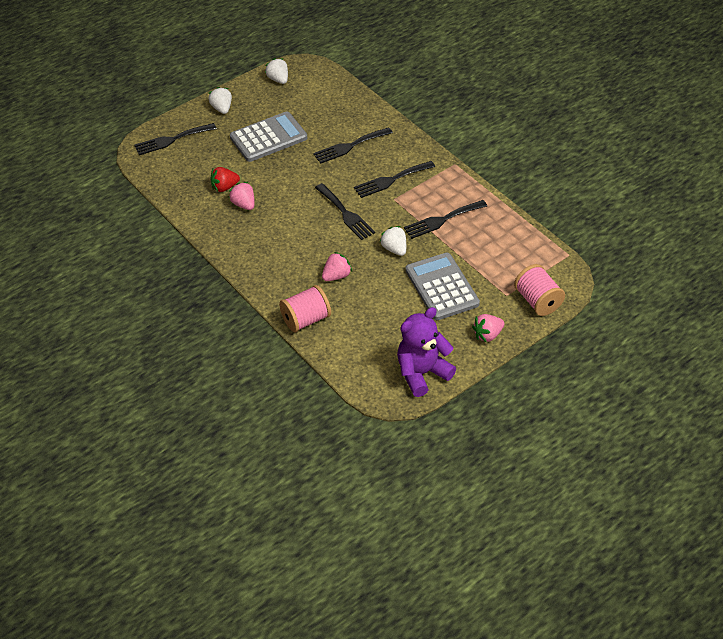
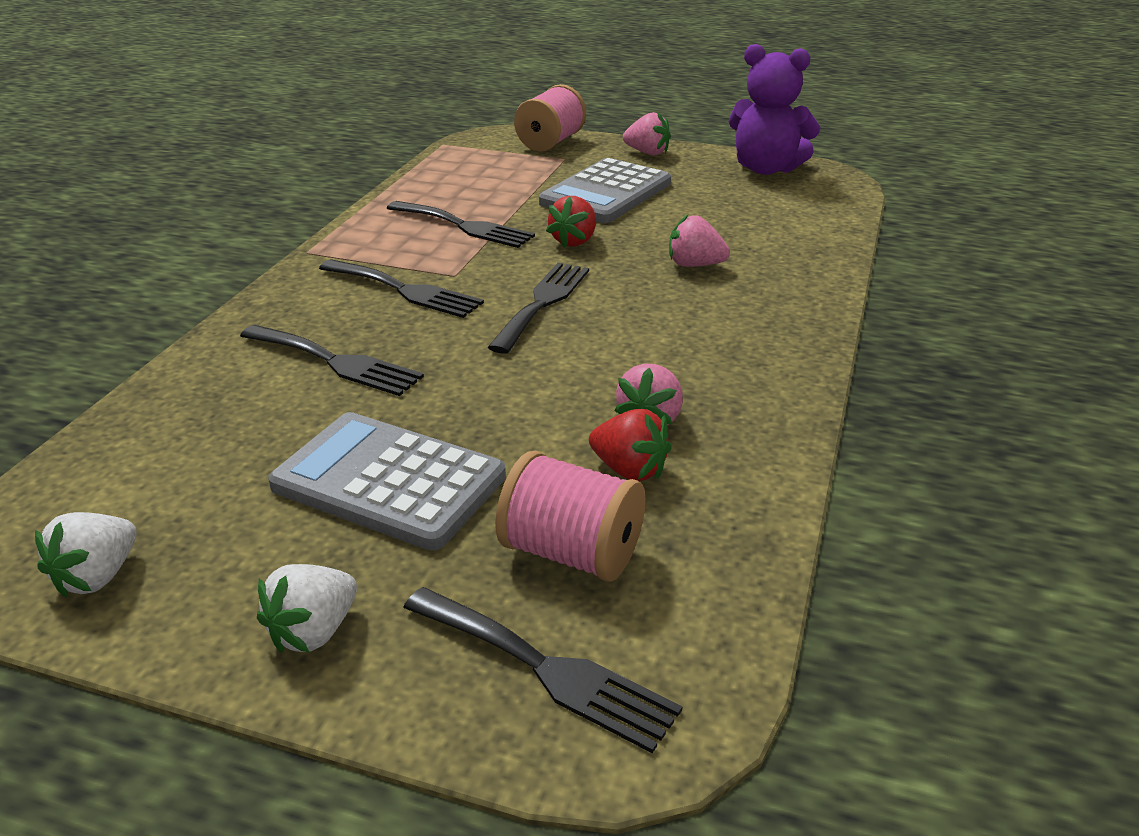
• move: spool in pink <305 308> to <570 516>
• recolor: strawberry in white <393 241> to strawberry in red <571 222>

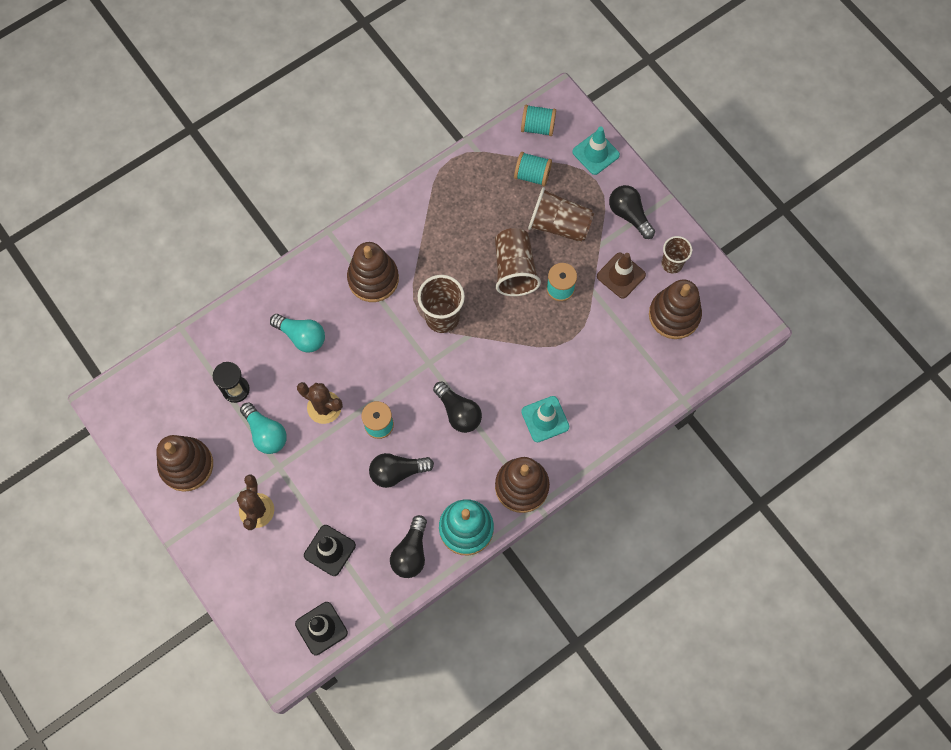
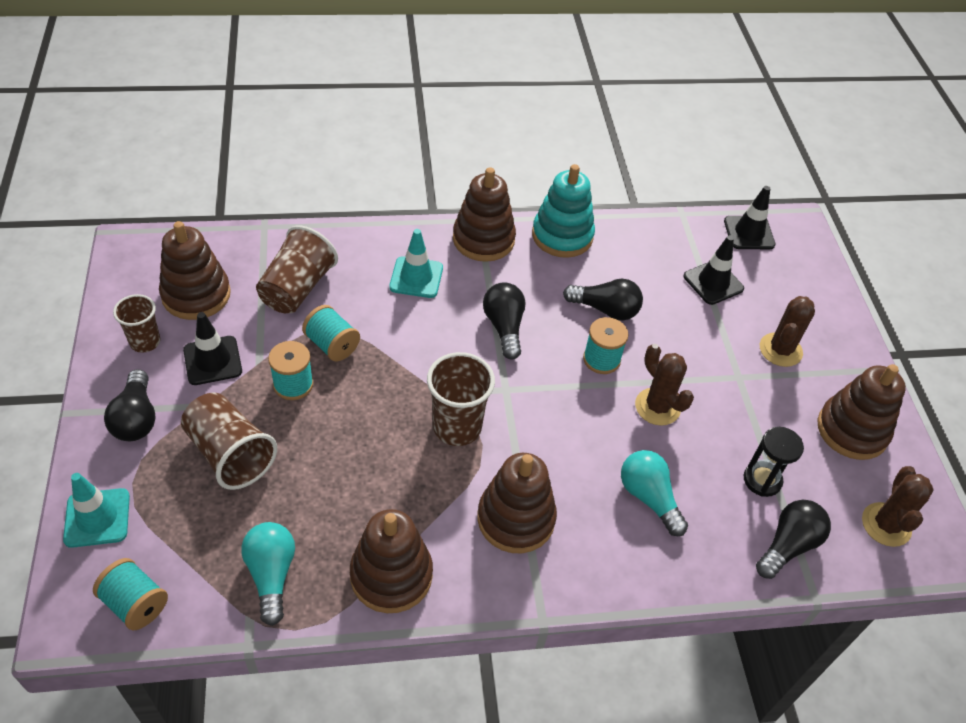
• insert: stacking toy in brown <391 561>
• insert: cactus in brown <898 506>
• move: light bulb in turquoise <263 428> to <268 574>
• move: light bulb in black <408 546> to <793 539>
• move: cup in brown <518 262> to <297 269>
• move: spool in turquoise <533 169> to <331 333>
• recolor: traffic cone in brown <621 275> to traffic cone in black <212 348>

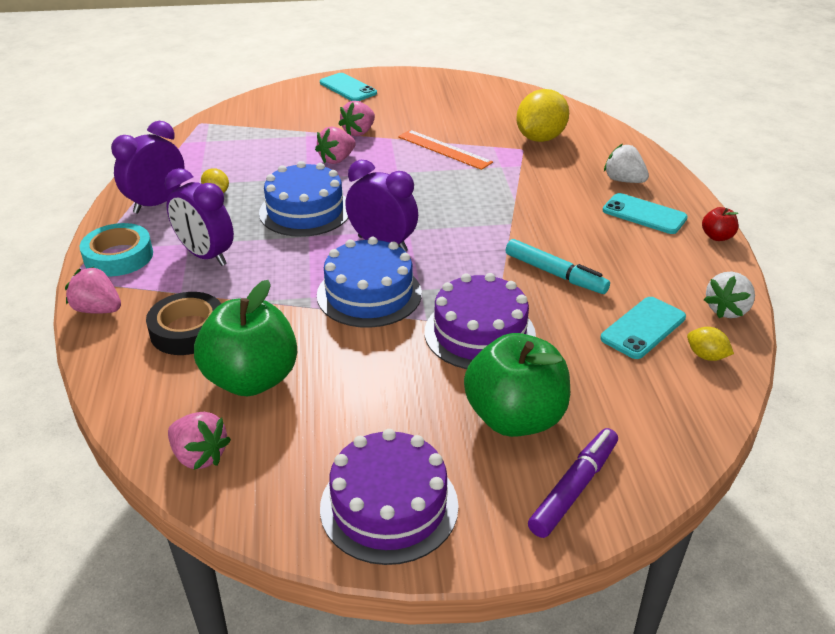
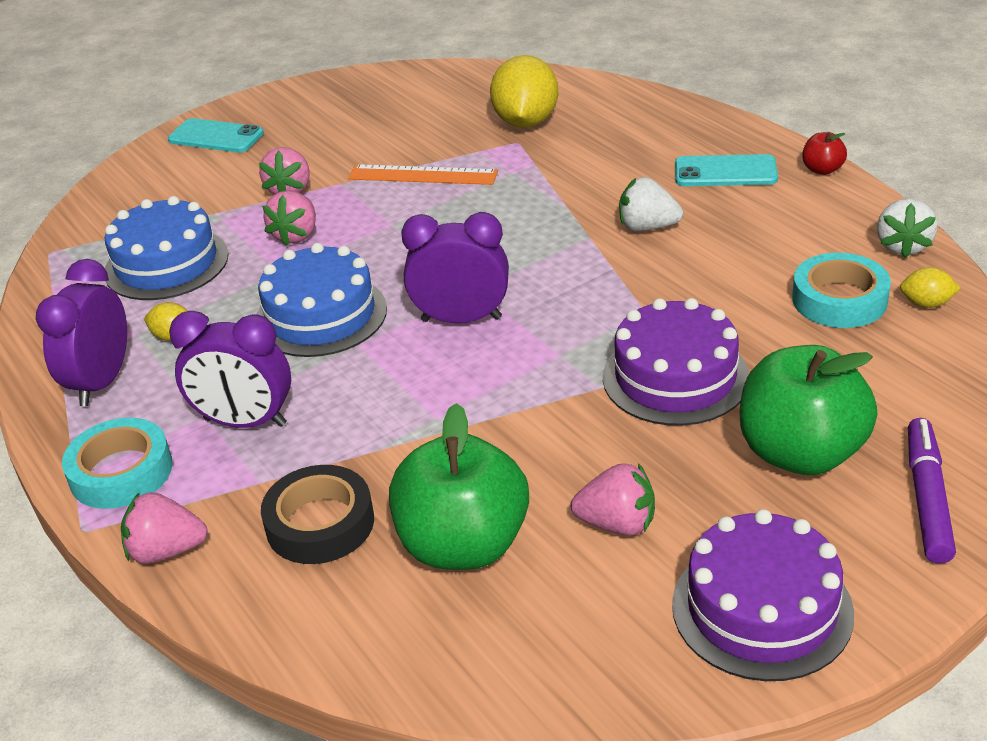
• delete: marker in turquoise <558 266>
• move: strawberry in pink <199 441> to <612 499>
• move: cake in blue <369 282> to <167 248>
• move: strawberry in white <626 163> to <651 204>
• replace: phone in turquoise <643 328> to tape in turquoise <841 290>

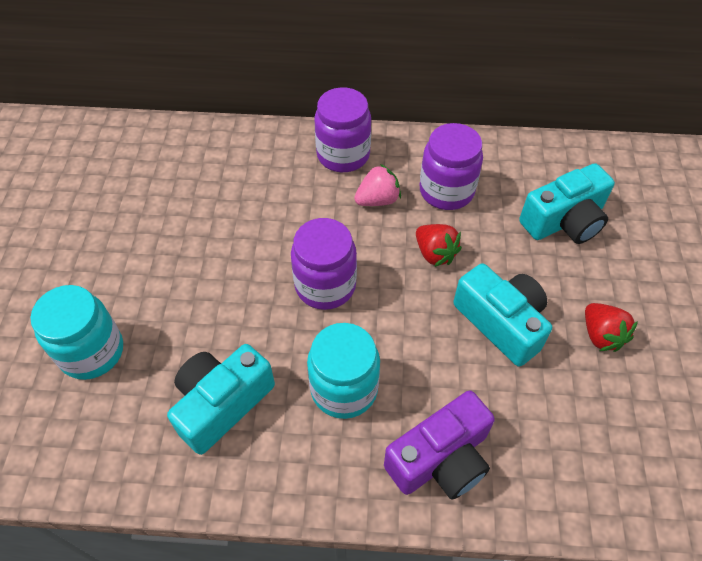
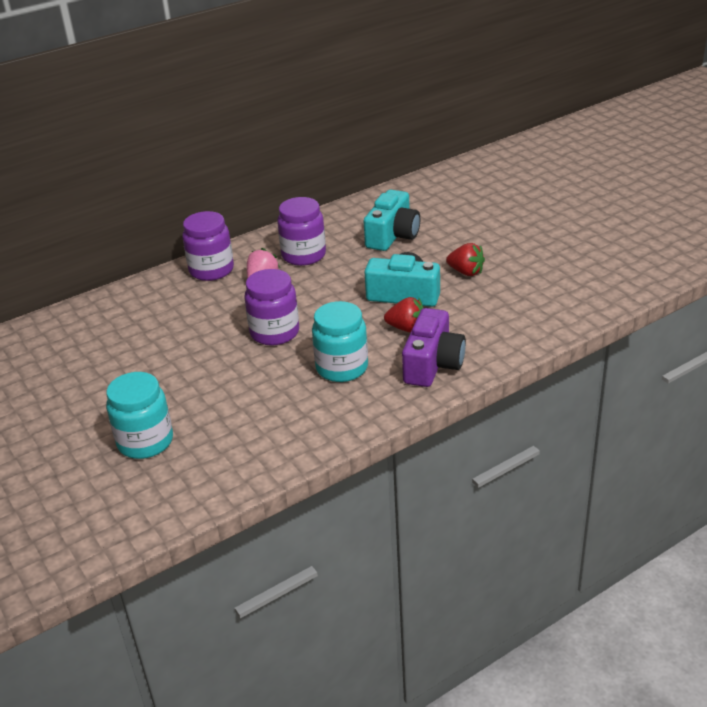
• delete: camera in turquoise <221 399>
• move: strawberry in red <439 245> to <403 315>

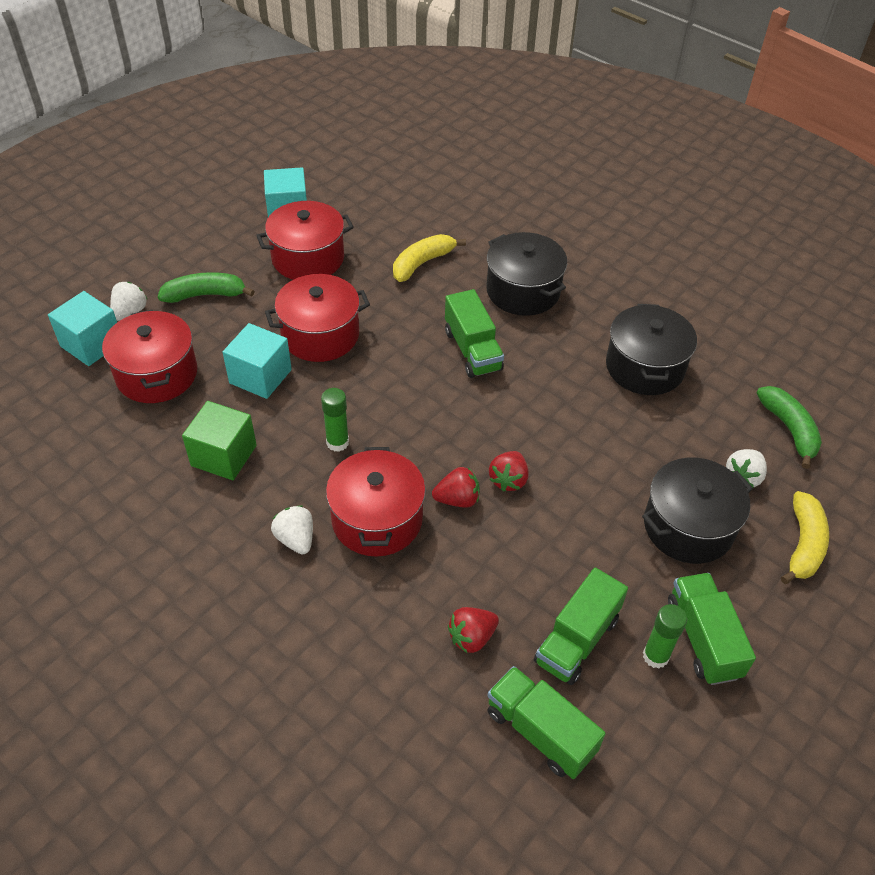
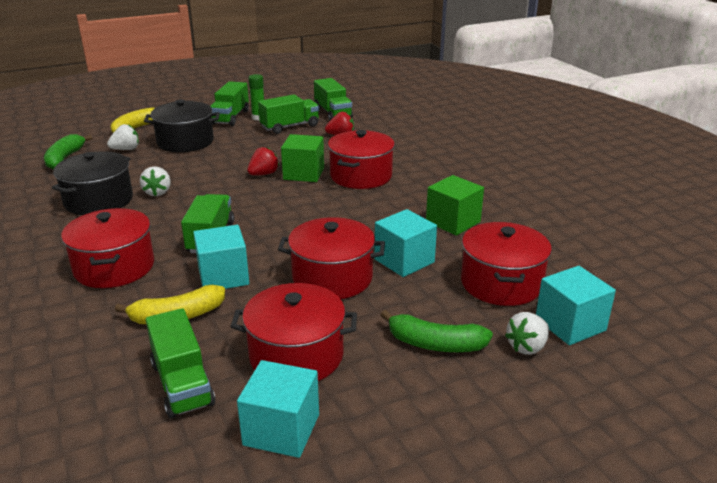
• delete: glue stick in green <335 420>
• insert: truck in green <180 363>
• insert: cube in turquoise <221 257>
• move: strawberry in white <292 529> to <155 181>
• replace: strawberry in red <455 487> to cube in green <302 158>
• recolor: pot in black <526 274> to pot in red <107 248>

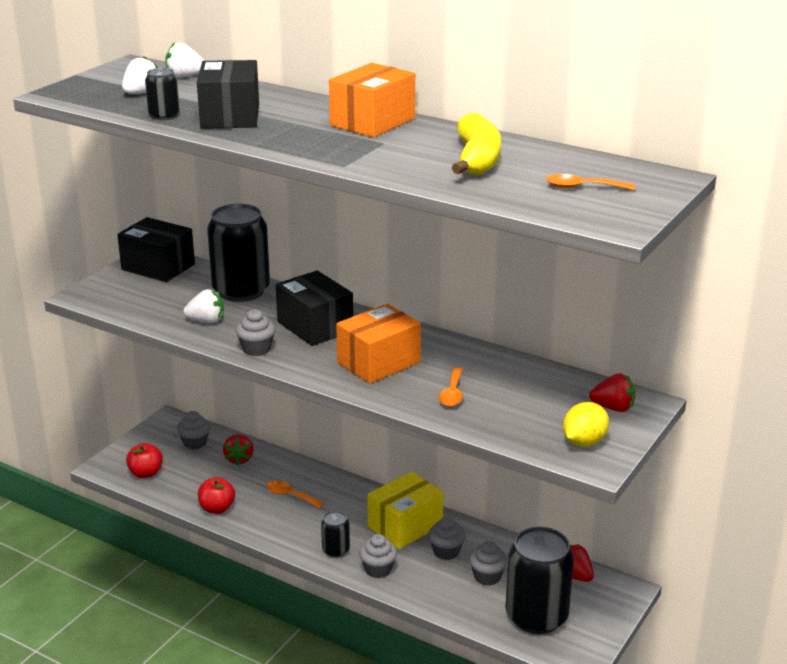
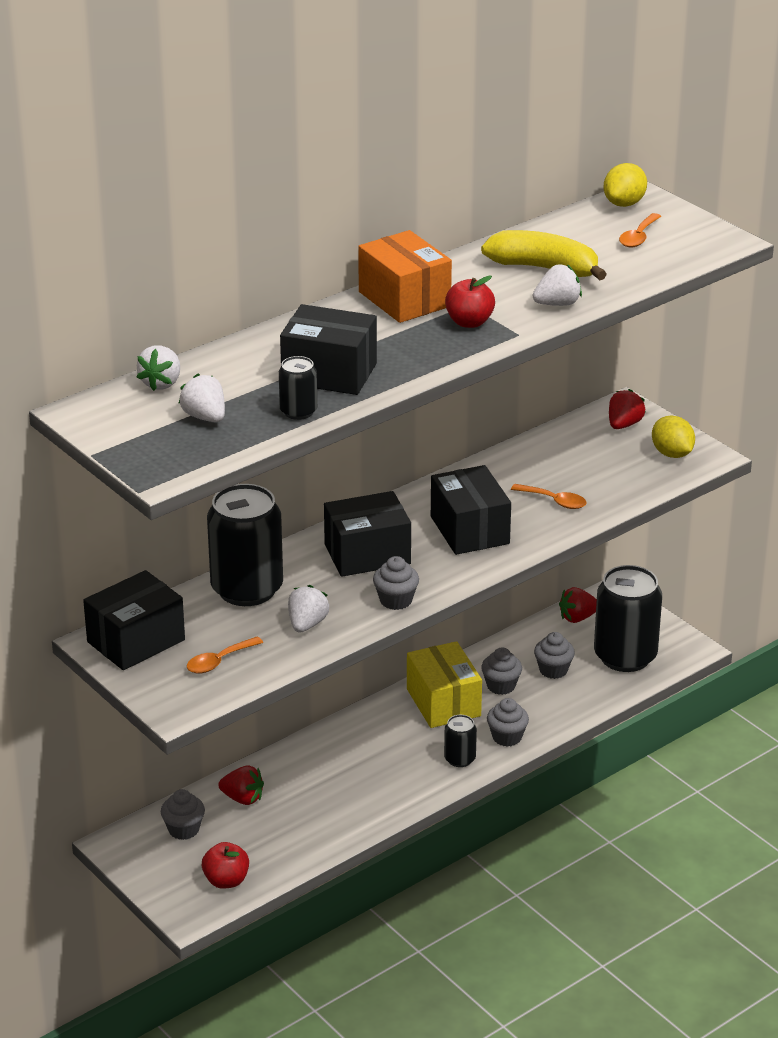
• insert: strawberry in white <557 285>
• insert: lemon in yellow <625 185>
• move: apple in red <216 495> to <470 301>
• move: spoon in orange <295 494> to <225 655>
• recolor: box in orange <378 344> to box in black <471 510>

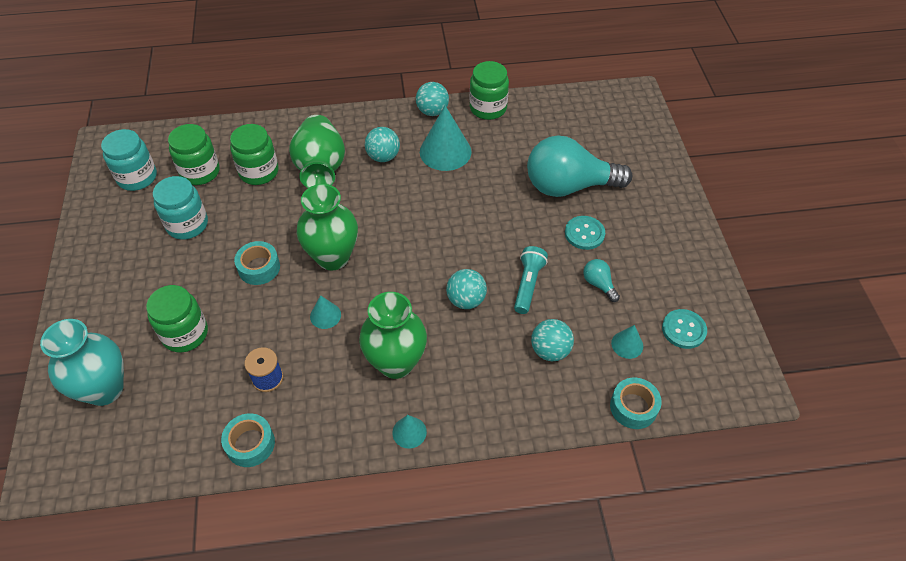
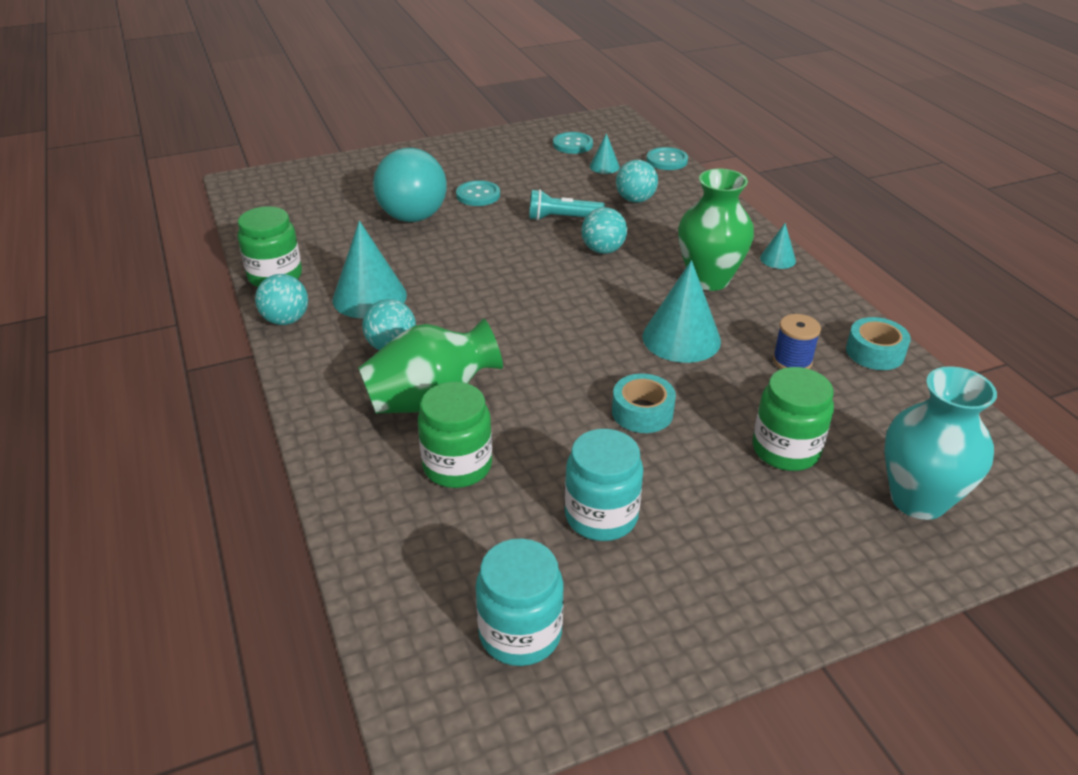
• delete: jar in green <194 154>
• delete: vase in green <327 227>
• delete: light bulb in turquoise <601 280>
• replace: tape in turquoise <636 403> to button in turquoise <667 158>
• resize: cone in turquoise <325 312> = <682 311> x1.96

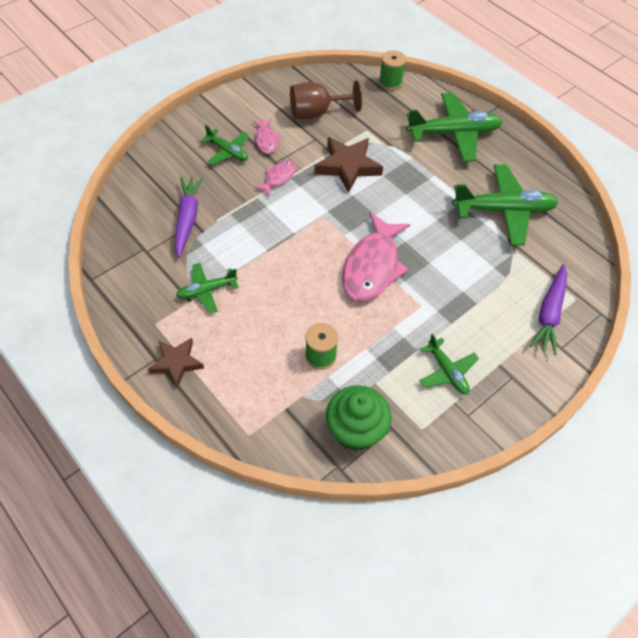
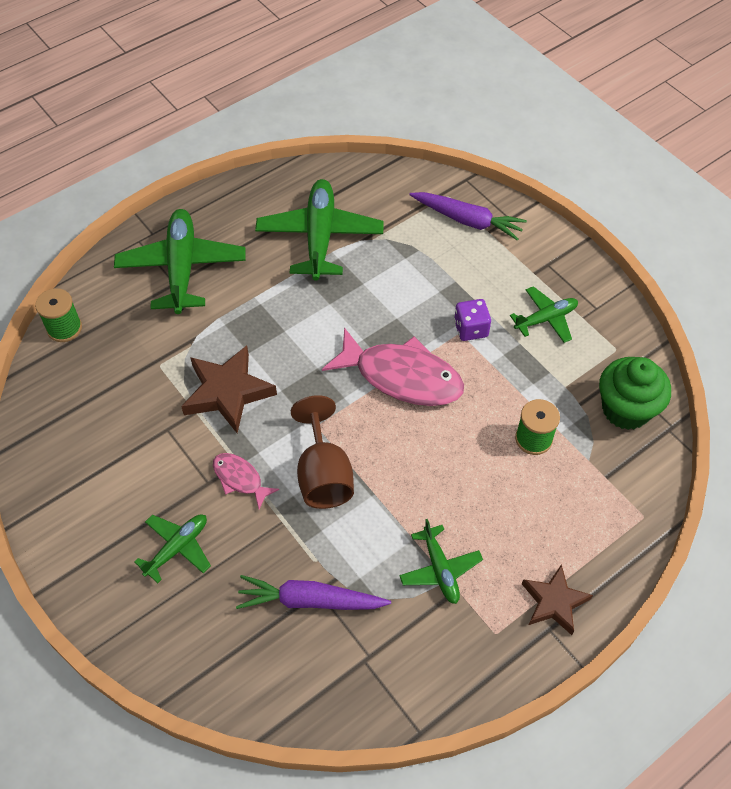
• delete: fish in pink <267 136>
• insert: dice in purple <472 320>
• move: goblet in brown <326 99> to <322 452>

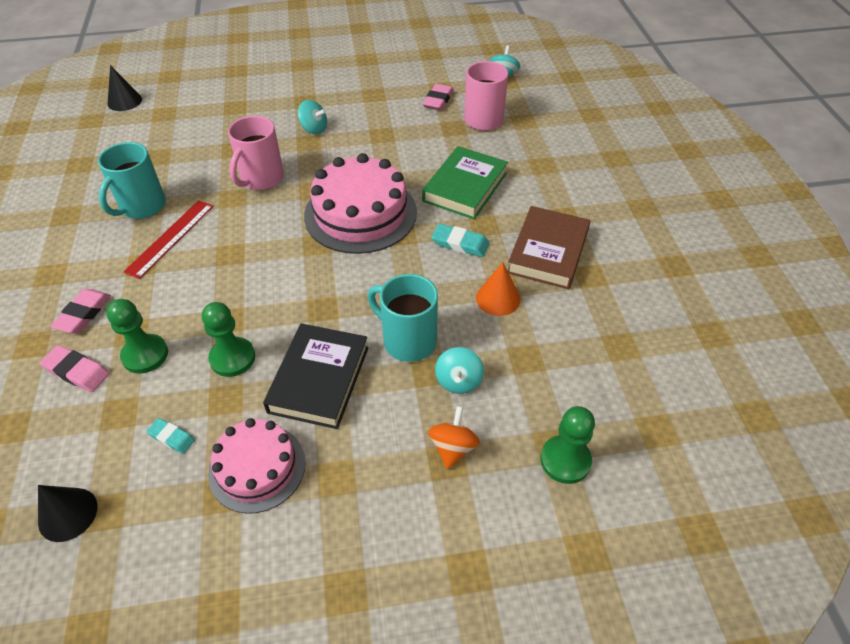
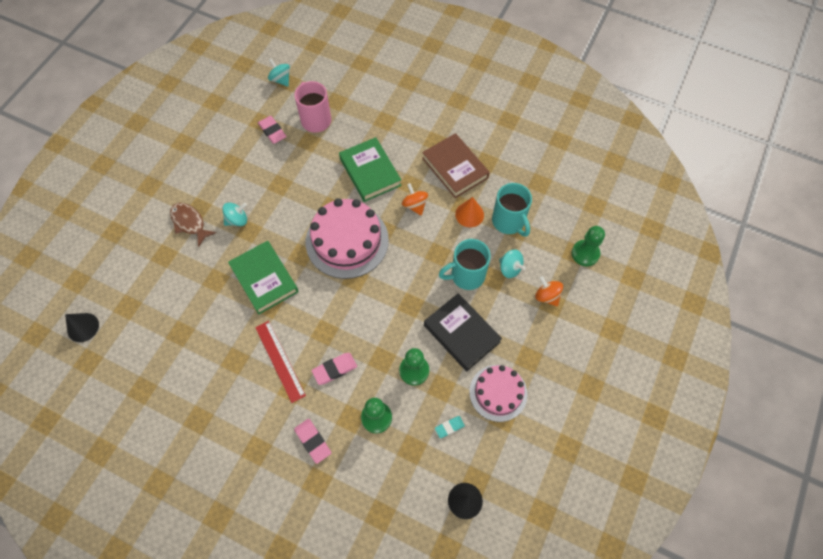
• insert: fish in brown <193 225>
• move: eraser in pink <75 368> to <334 369>
• move: mug in turquoise <132 180> to <512 210>
• replace: mug in pink <256 153> to book in green <263 277>
• replace: eraser in turquoise <460 240> to spinning top in orange <415 199>

